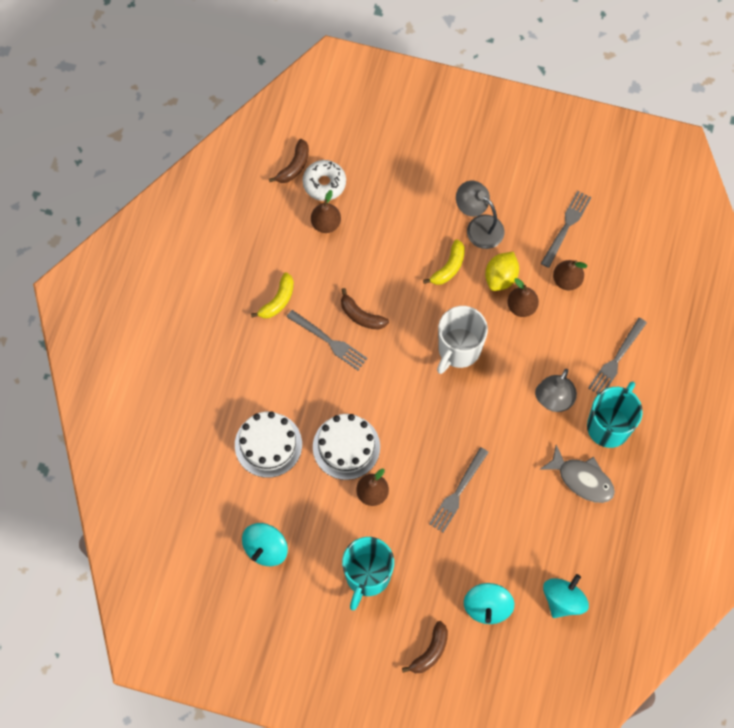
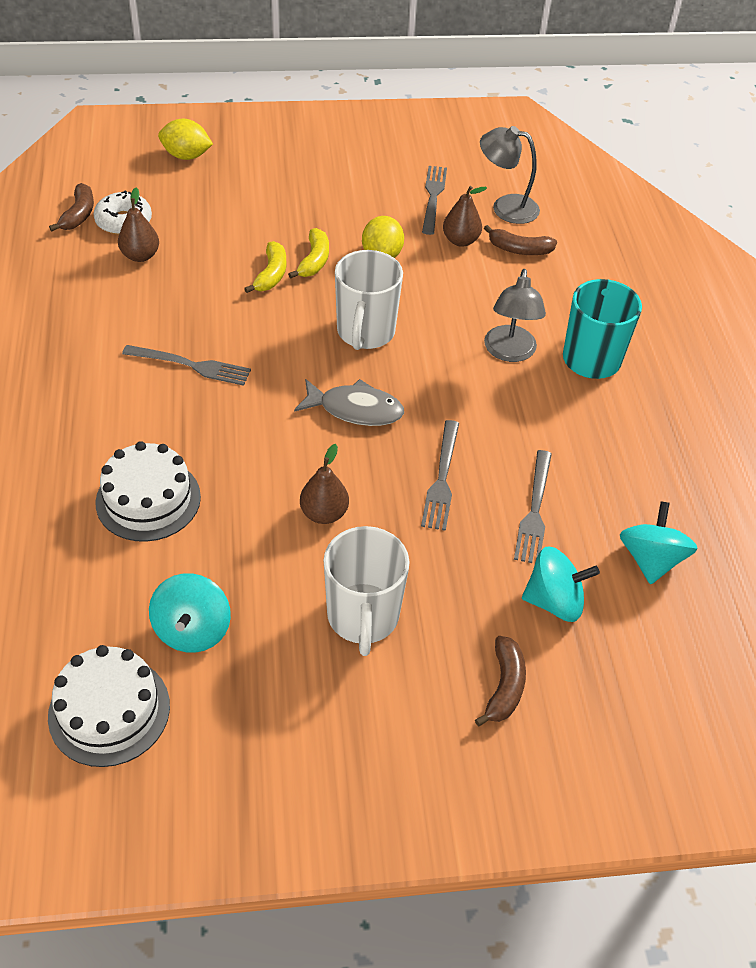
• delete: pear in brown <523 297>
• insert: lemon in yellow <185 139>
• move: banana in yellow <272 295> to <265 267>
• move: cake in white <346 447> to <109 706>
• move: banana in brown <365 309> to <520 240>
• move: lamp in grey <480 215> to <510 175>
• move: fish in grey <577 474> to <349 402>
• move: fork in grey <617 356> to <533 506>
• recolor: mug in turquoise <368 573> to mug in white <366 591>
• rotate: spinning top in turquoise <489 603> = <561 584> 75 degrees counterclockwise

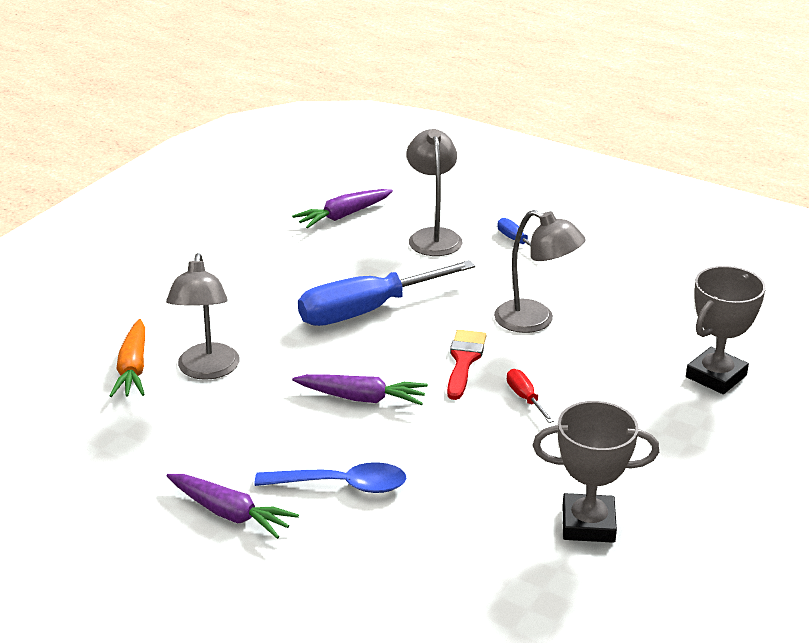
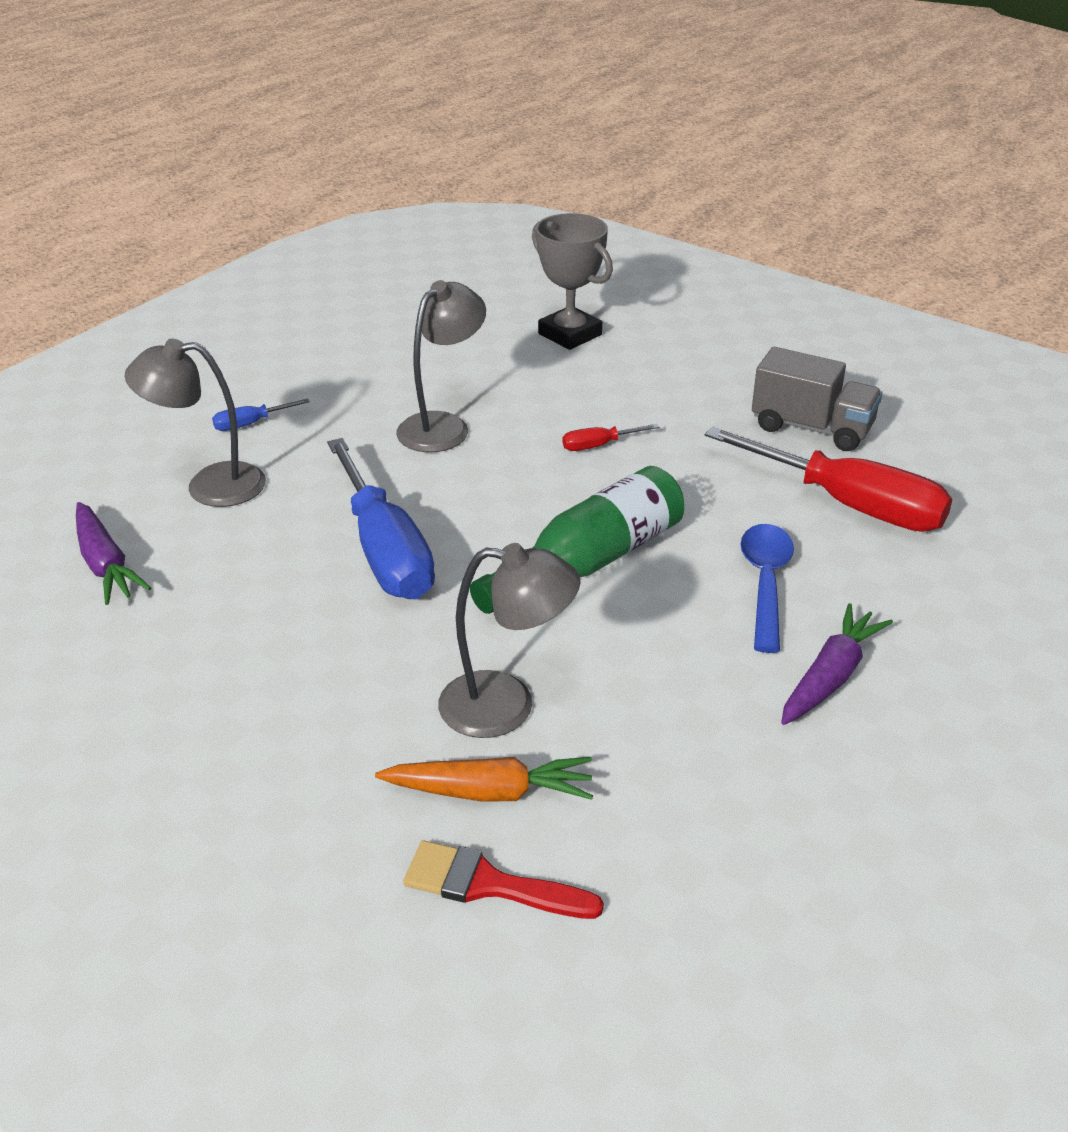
• insert: screwdriver in red <828 479>
• move: brush in red <466 365> to <503 879>
• replace: carrot in purple <360 389> to bottle in green <577 540>
• replace: trophy in grey <596 472> to truck in grey <817 399>

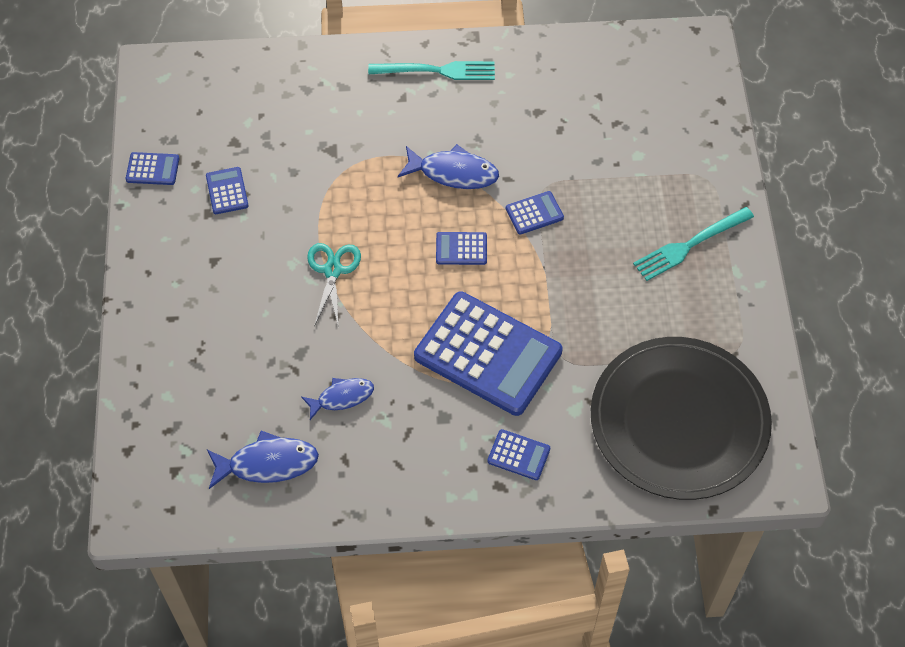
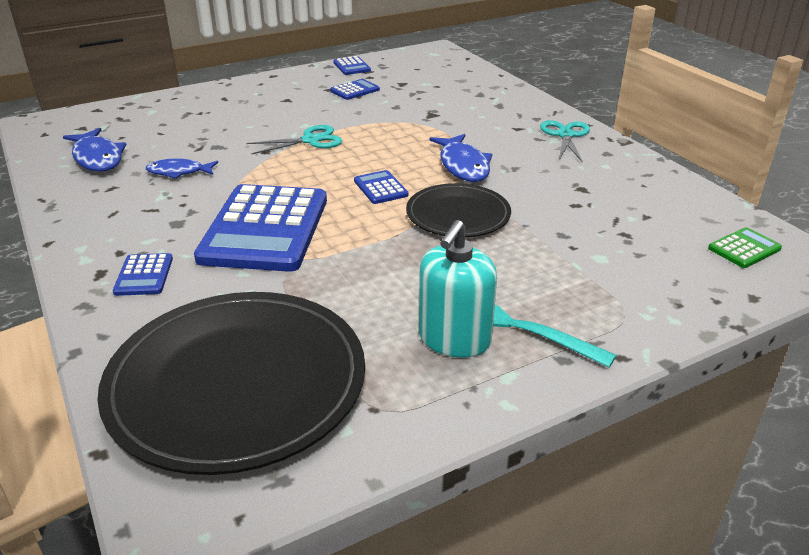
• insert: soap dispenser in turquoise <458 289>
• insert: calculator in green <745 247>
• replace: fork in turquoise <431 70> to scissors in turquoise <565 141>
• replace: calculator in blue <535 213> to plate in black <458 210>
• rotate: fish in blue <337 399> = <182 168> 135 degrees clockwise

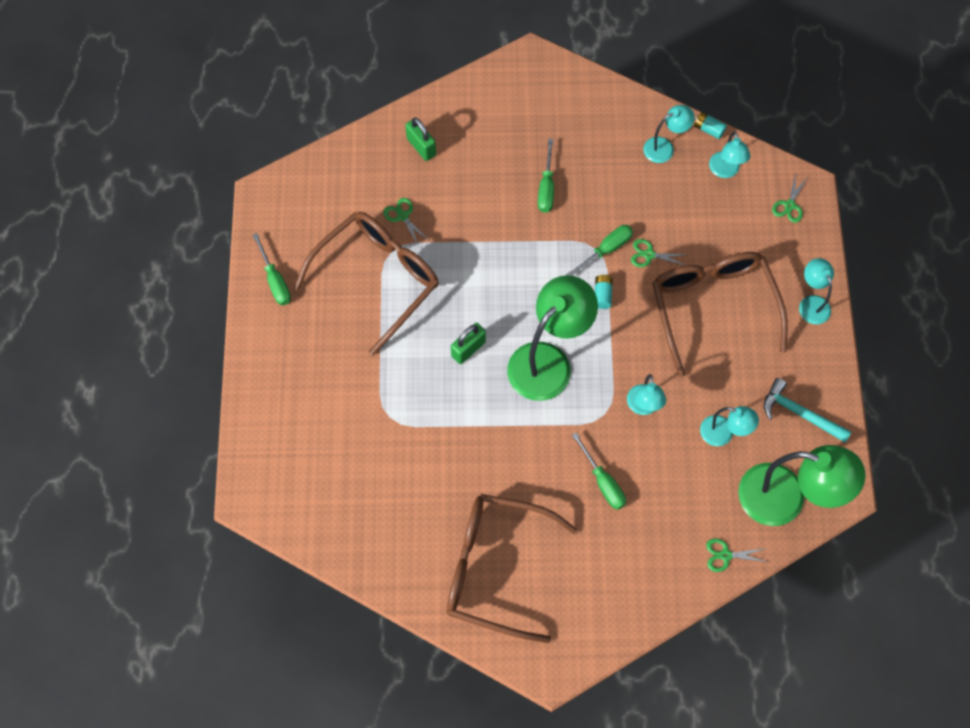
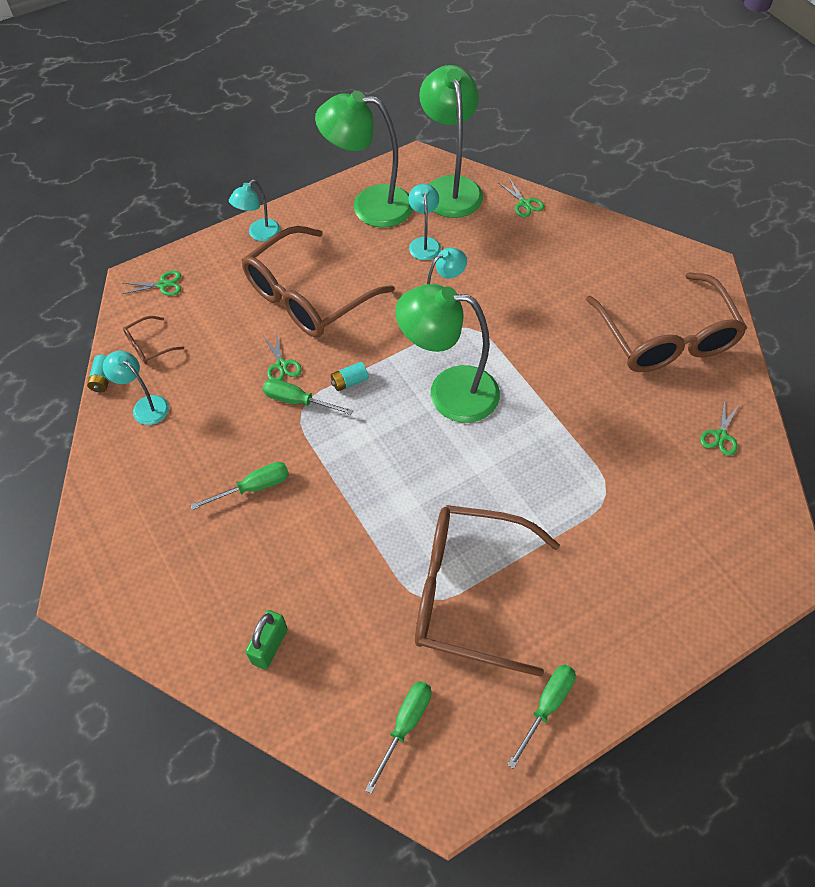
• delete: padlock in green <468 343>
• move: scissors in green <405 222> to <720 427>
• move: screwdriver in green <599 471> to <398 737>
• replace: lamp in turquoise <729 154> to glasses in brown <153 340>
• replace: hammer in turquoise <808 410> to lamp in green <364 159>

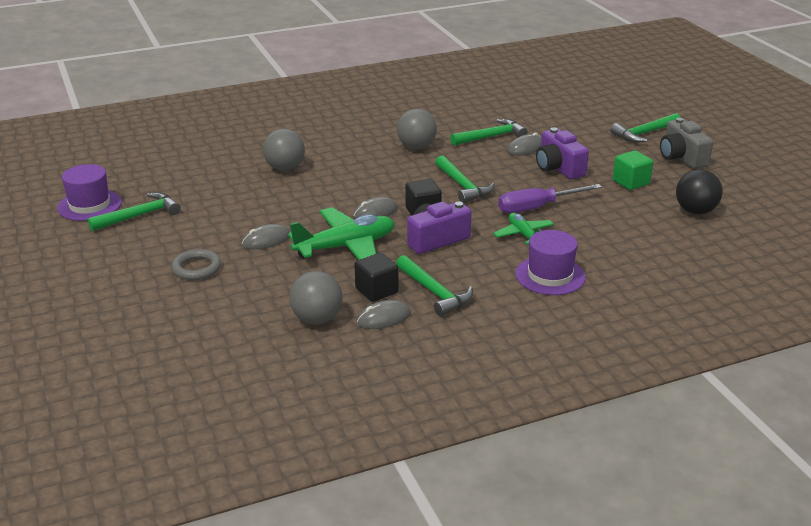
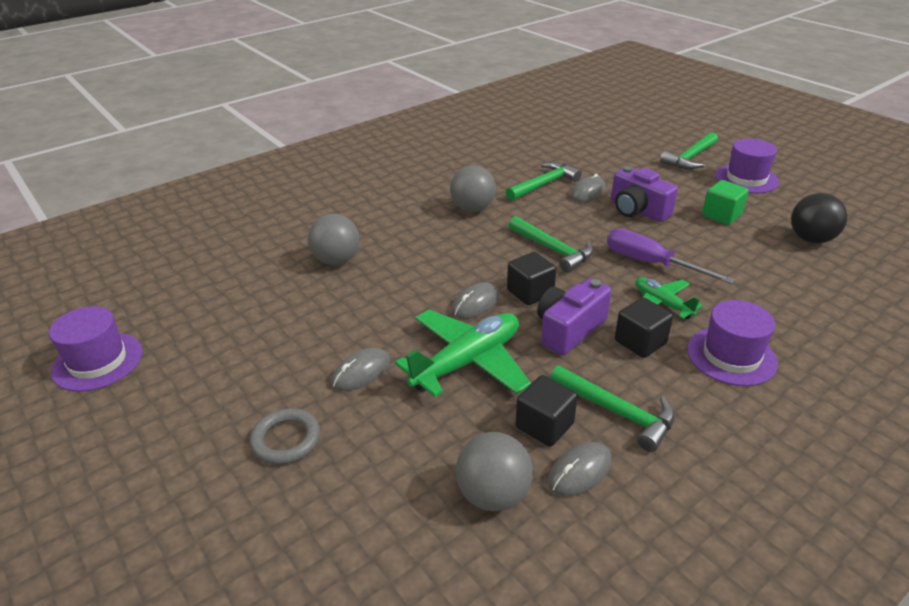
• delete: hammer in green <134 211>
• insert: cube in black <644 327>
• replace: camera in grey <686 143> to hat in purple <747 165>
• rotate: screwdriver in purple <550 198> = <671 256> 75 degrees clockwise

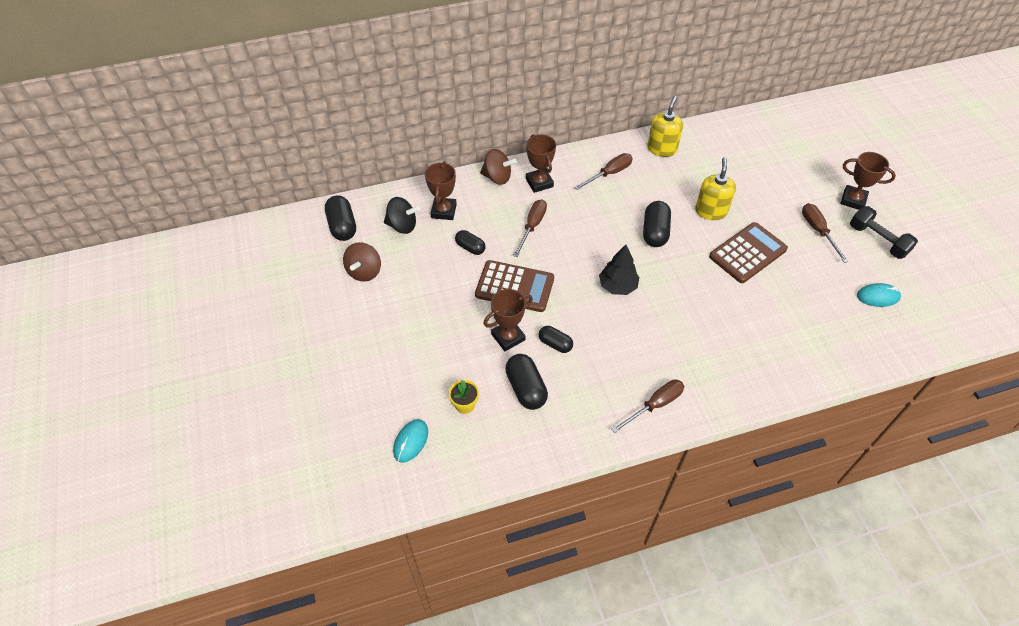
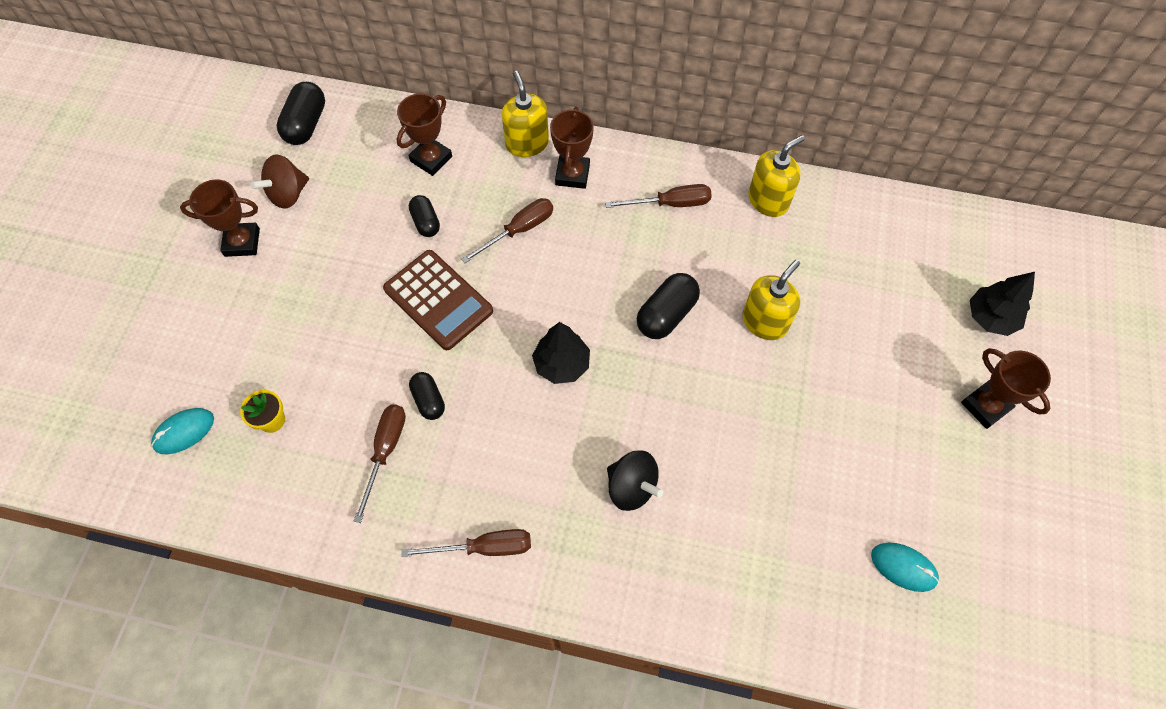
• delete: capsule in black <526 382>
• delete: calculator in brown <748 252>
• delete: dumbbell in black <884 232>
• insert: tree in black <1002 304>
• move: spinning top in black <402 215> to <635 480>
• move: trophy in brown <508 320> to <220 218>
• move: screwdriver in brown <825 233> to <380 463>
• replace: spinning top in brown <498 167> to soap dispenser in yellow <525 114>

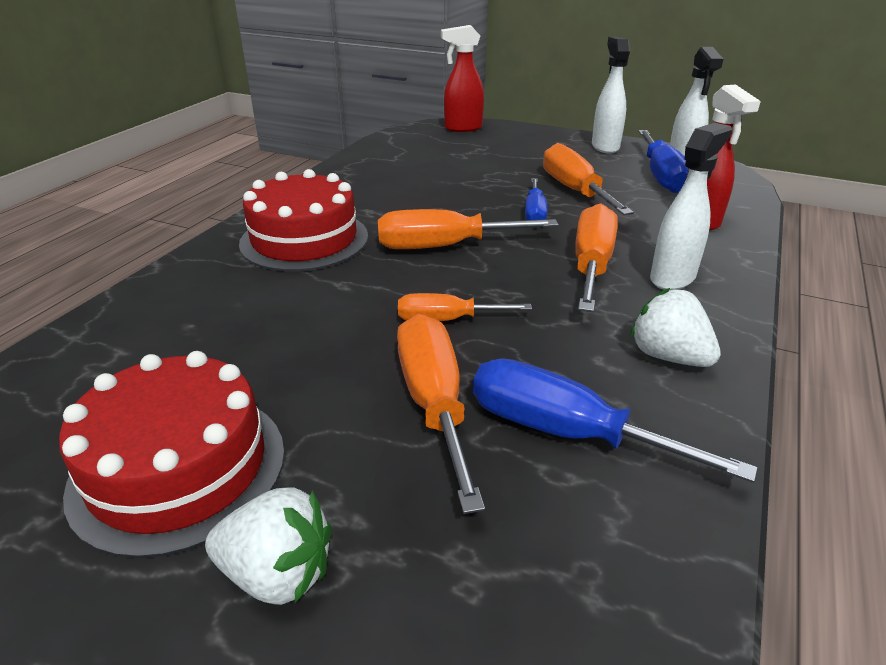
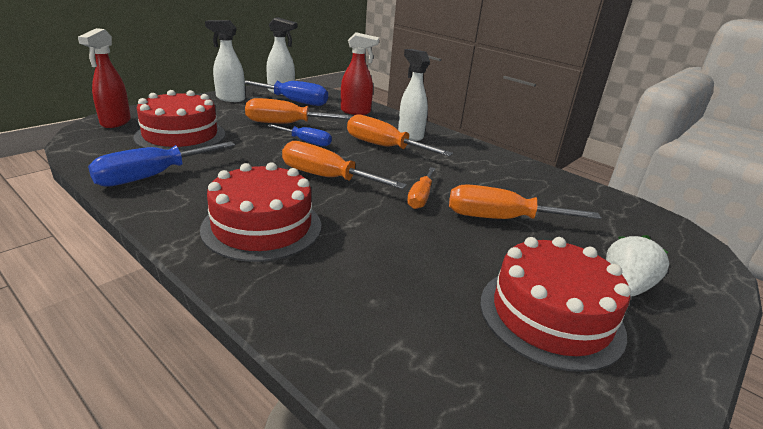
• delete: strawberry in white <675 327>
• insert: cake in red <179 121>
• move: screwdriver in blue <615 420> to <161 164>
• rotate: screwdriver in orange <468 229> = <344 165> 105 degrees clockwise

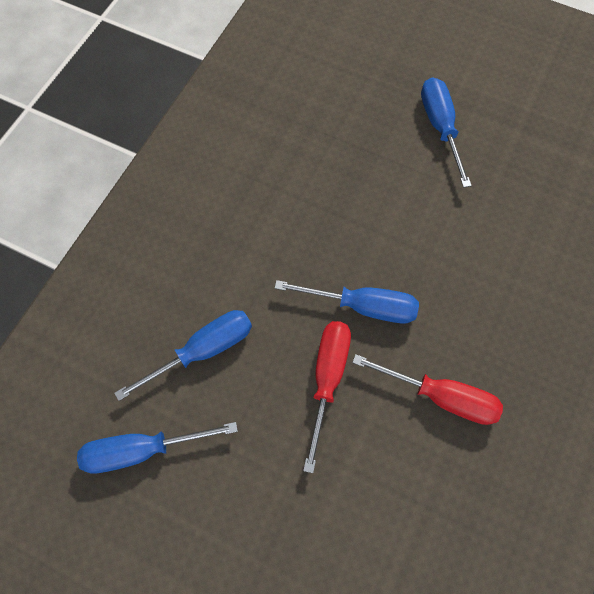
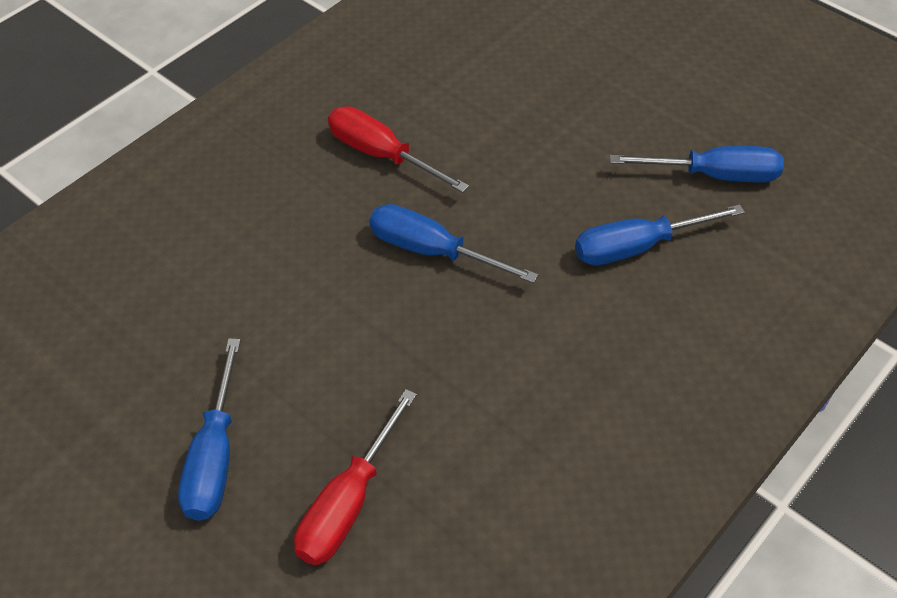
• move: screwdriver in red <327 397> to <355 477>

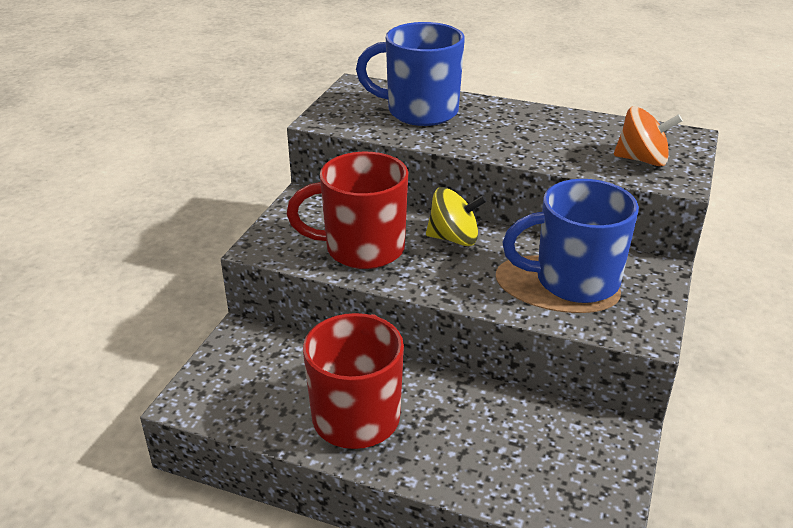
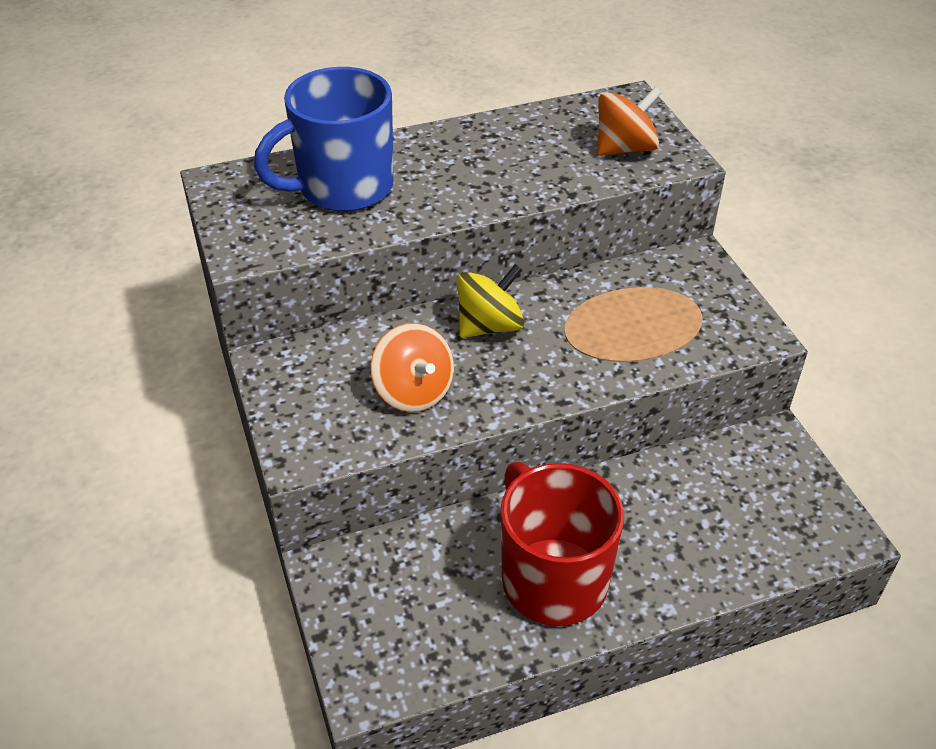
• delete: mug in blue <570 241>
• replace: mug in red <347 210> to spinning top in orange <412 367>

